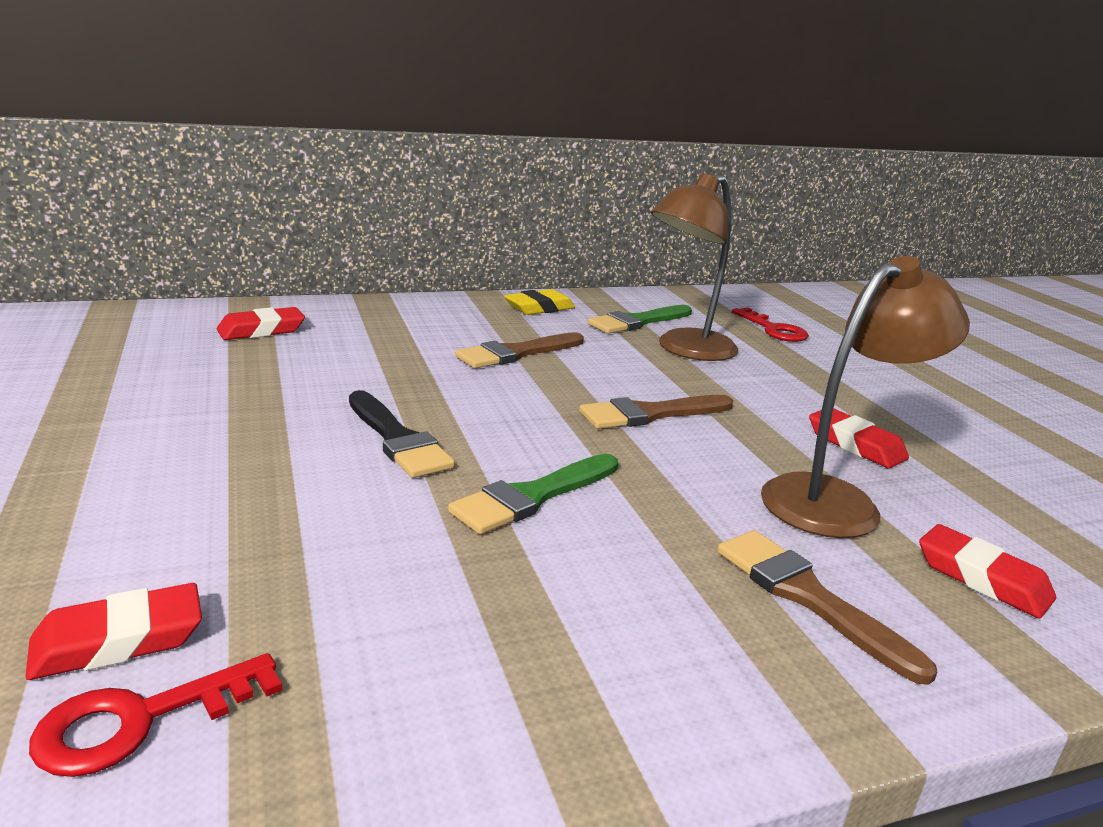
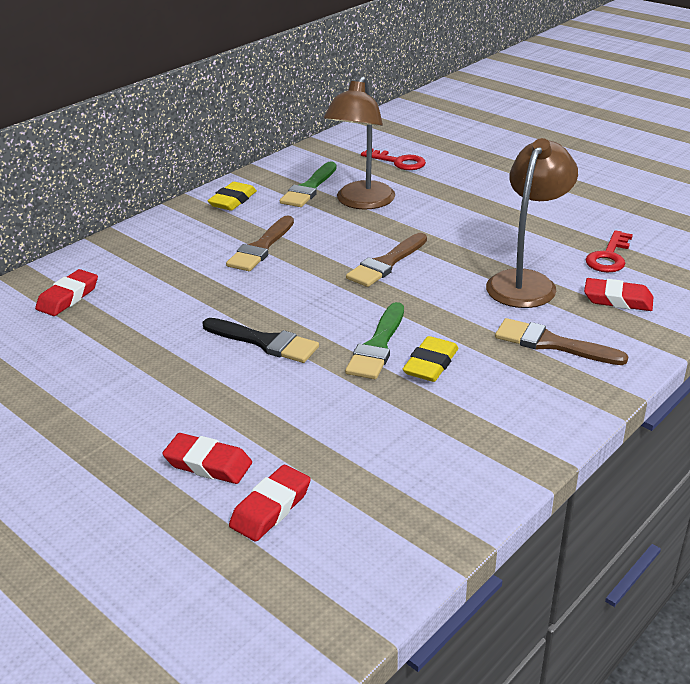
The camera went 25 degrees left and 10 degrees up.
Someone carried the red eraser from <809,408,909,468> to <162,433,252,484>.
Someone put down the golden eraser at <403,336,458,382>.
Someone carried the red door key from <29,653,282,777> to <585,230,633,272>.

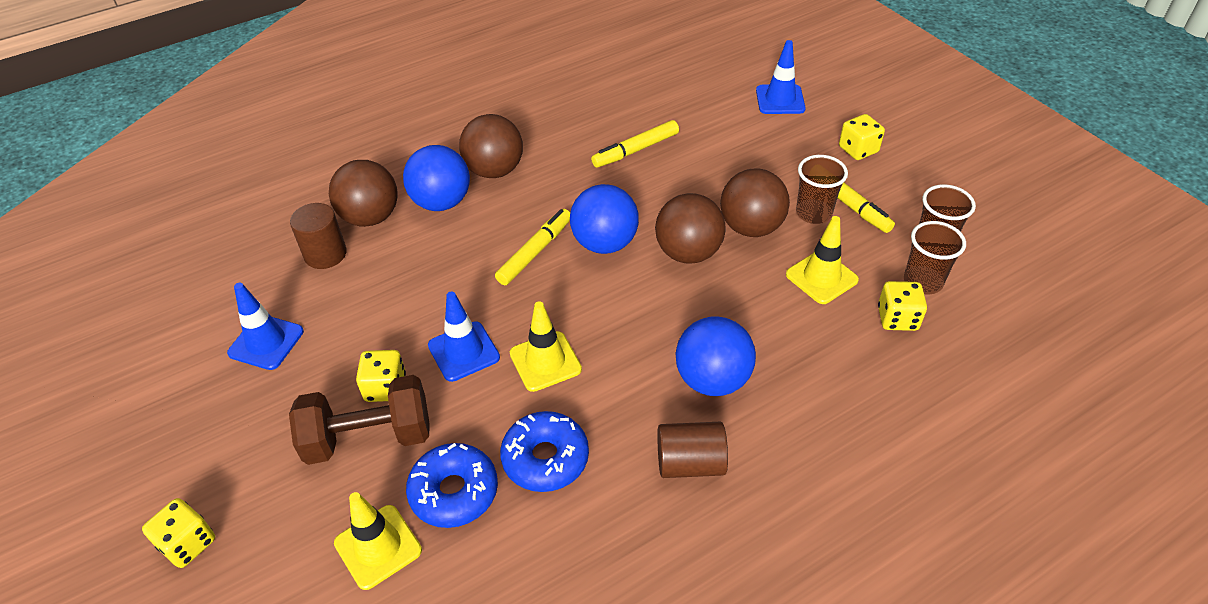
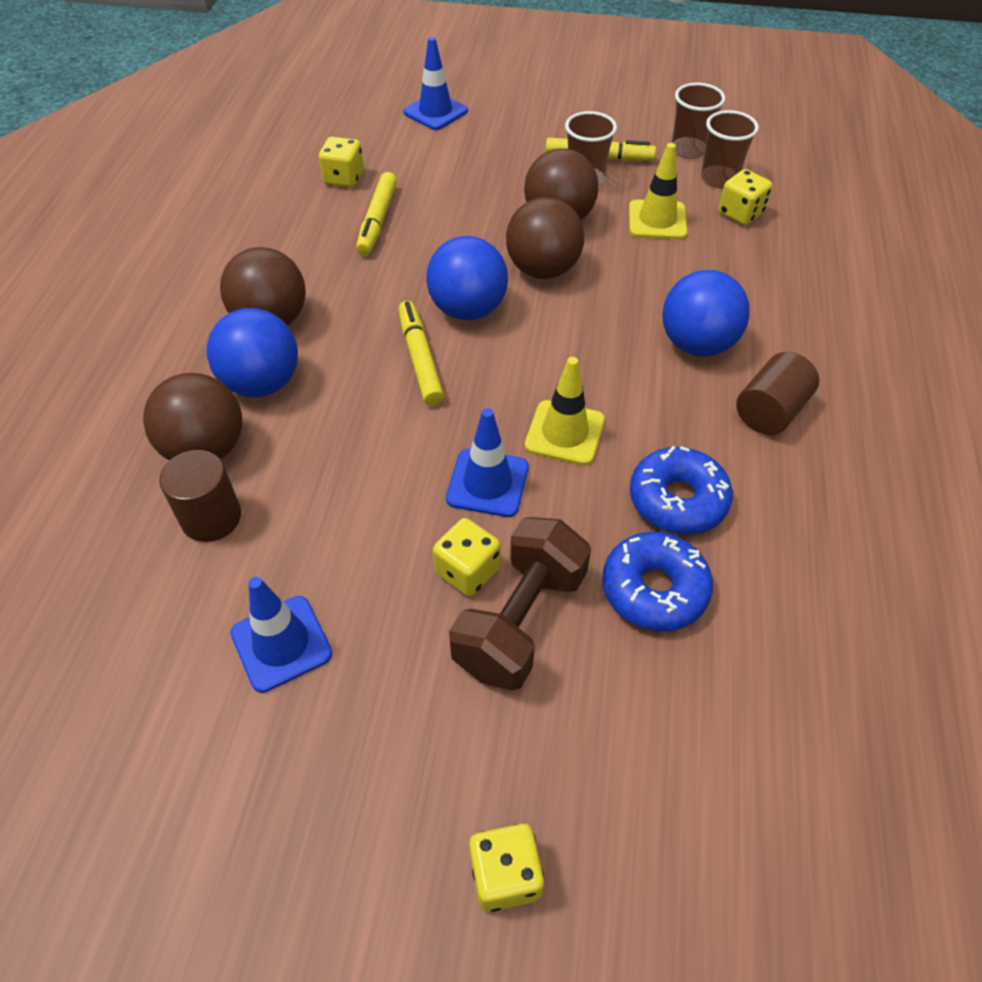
The camera went 50 degrees left and 5 degrees up.
Someone carried the golden game die from <839,114,885,160> to <319,137,364,187>.
Someone took away the golden traffic cone at <334,492,422,590>.

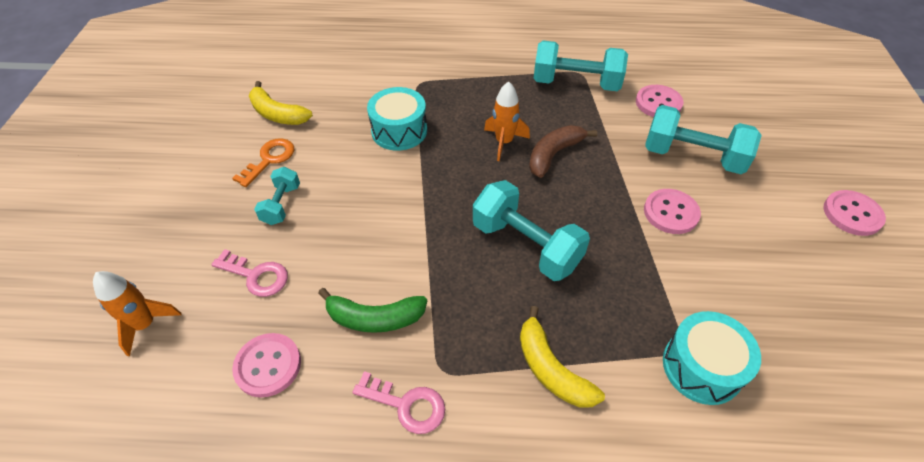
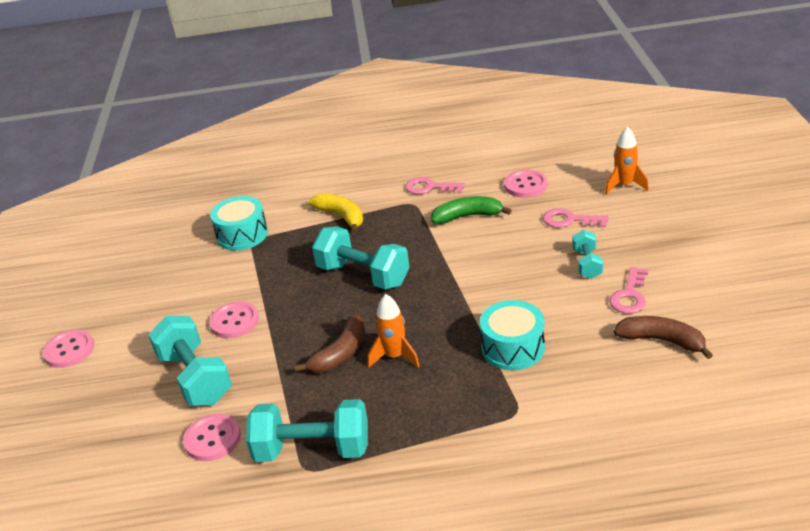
The camera went 175 degrees right and 15 degrees down.
Someone rotated the turquoise hand weight at <645,105,762,174> by 45 degrees clockwise.
Someone repainted the orange-coloured door key at <232,138,294,187>, which became the pink door key at <609,267,648,314>.
Someone repainted the golden toy banana at <249,81,313,125>, which became the dark brown toy banana at <614,316,713,359>.

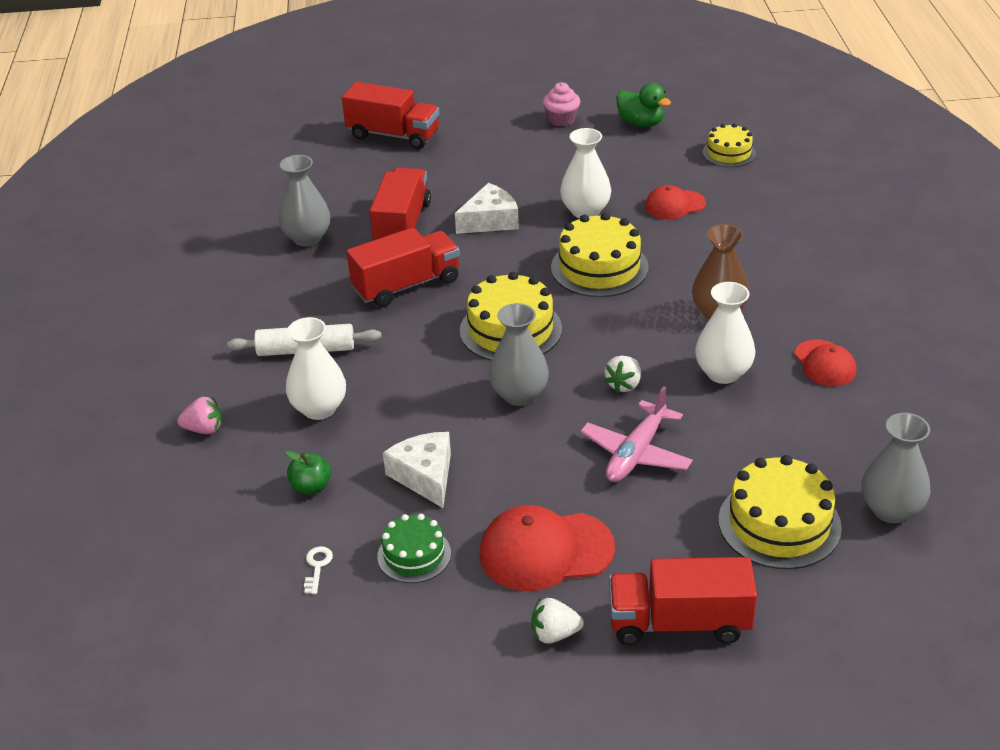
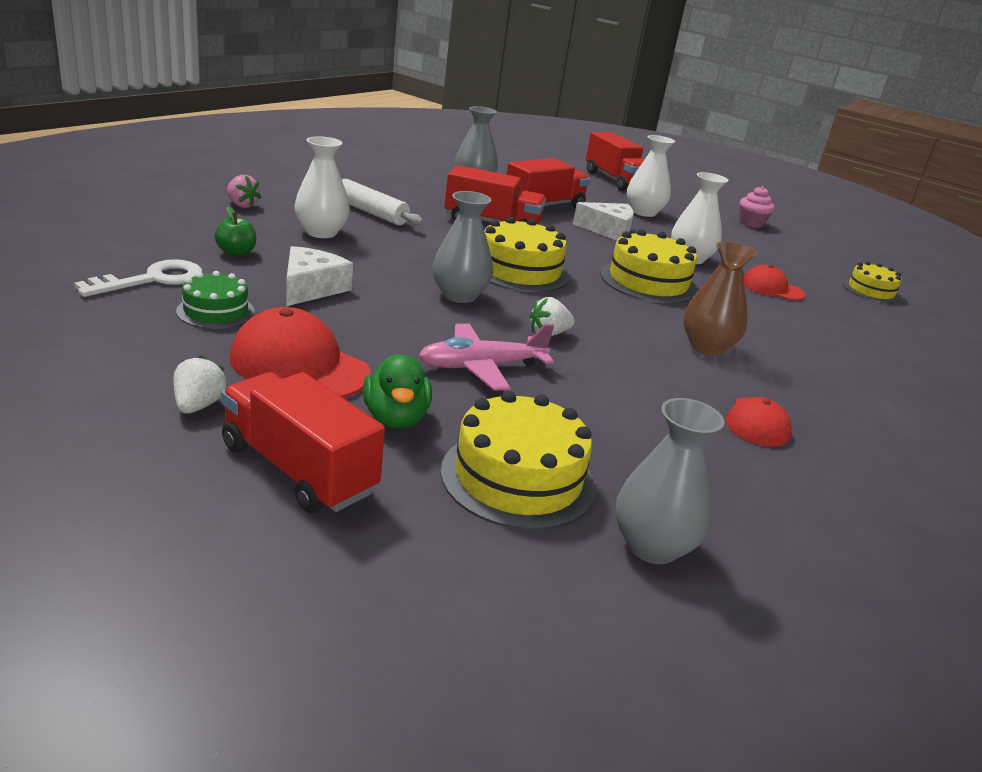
The camera went 35 degrees right and 10 degrees down.
Someone scaled the white door key at <304,546,333,594> by 2.06.
Someone rotated the white strawberry at <532,598,584,644> by 60 degrees clockwise.
Someone carried the emerald duck from <616,83,671,127> to <363,354,432,429>.
Someone carried the white vase from <695,282,755,384> to <627,135,675,217>.

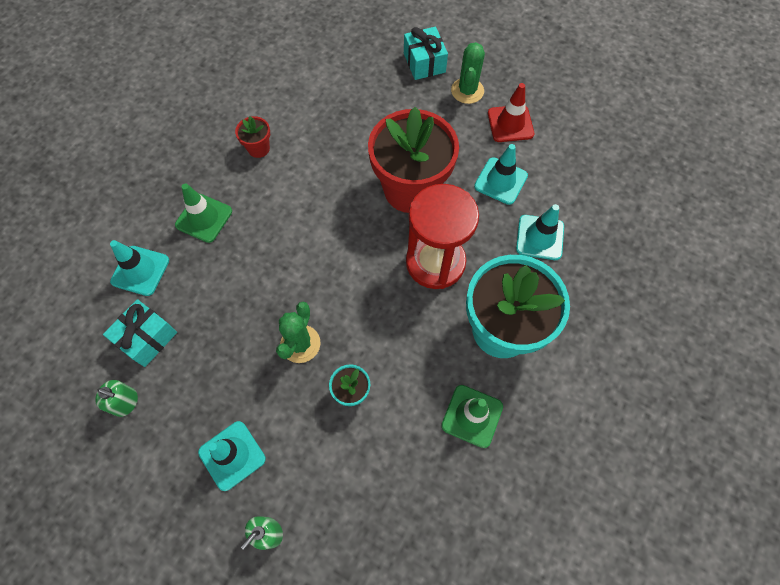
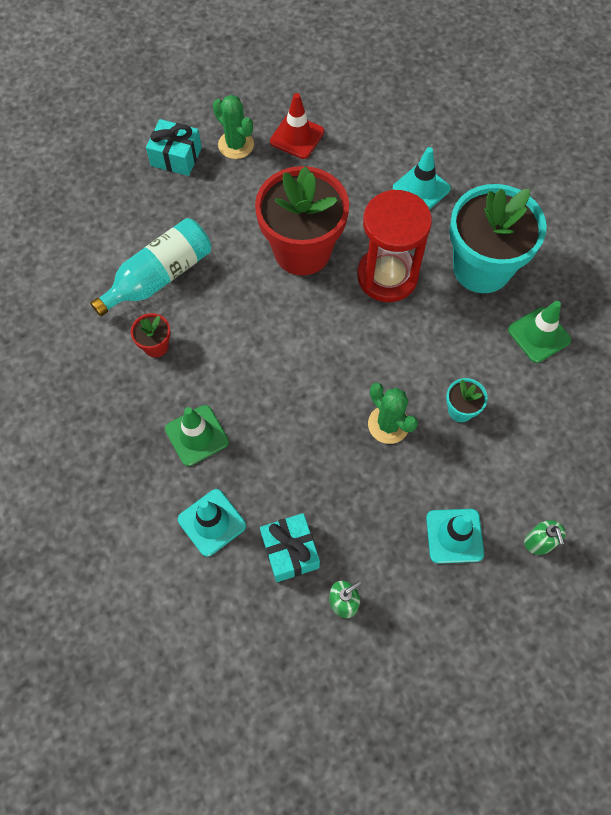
The camera went 55 degrees left and 0 degrees up.
Someone put down the turquoise bottle at <90,218,211,317>.
Someone took away the turquoise traffic cone at <474,144,528,205>.

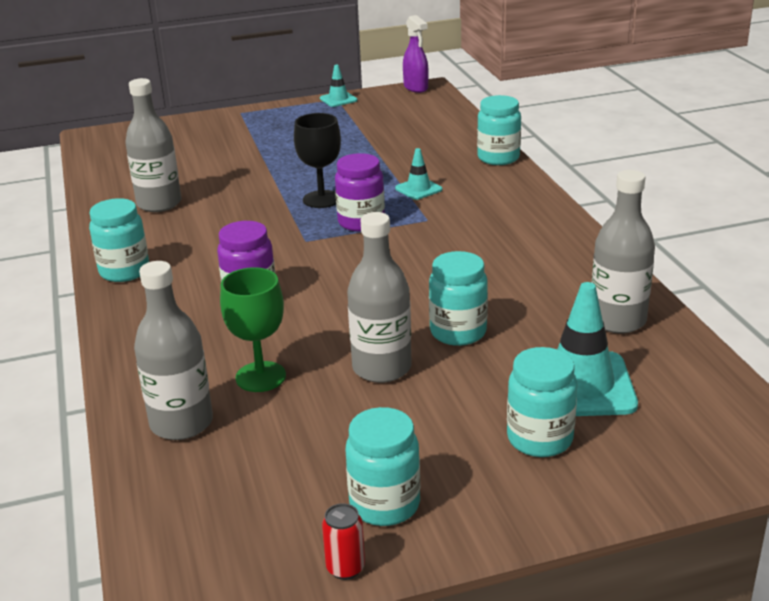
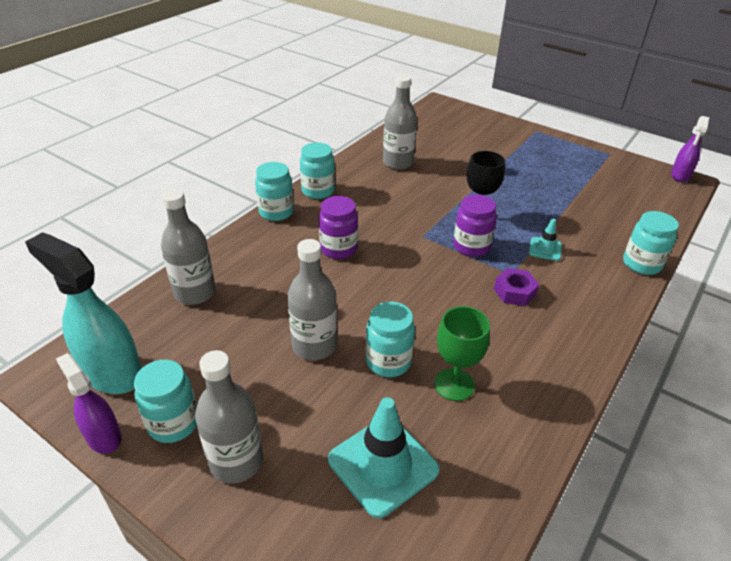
The camera went 50 degrees right and 10 degrees up.
Someone put down the turquoise spray bottle at <25,232,142,394>.
Someone swapped the red soda can at <322,503,365,580> for the royal purple spray bottle at <56,353,122,454>.
Someone carried the gray bottle from <592,170,655,334> to <195,350,263,484>.
Someone carried the turquoise jar from <507,347,577,457> to <255,162,294,221>.
Someone carried the emerald wine glass from <220,267,286,392> to <434,306,490,401>.
Someone put down the royal purple hex nut at <494,268,539,306>.
Someone took away the turquoise traffic cone at <320,64,357,107>.

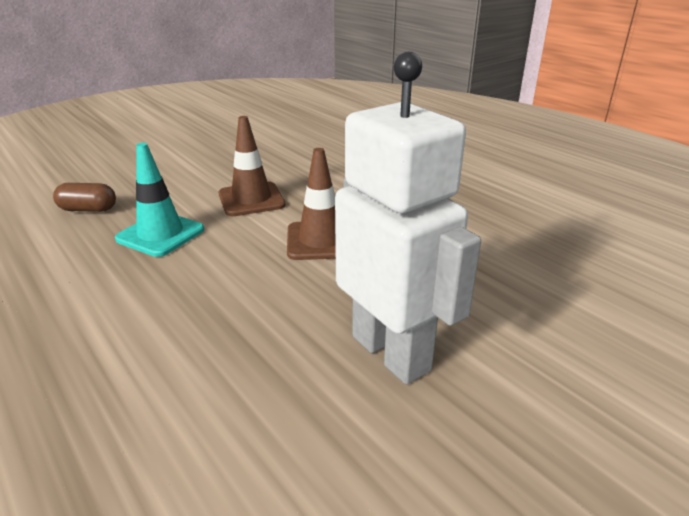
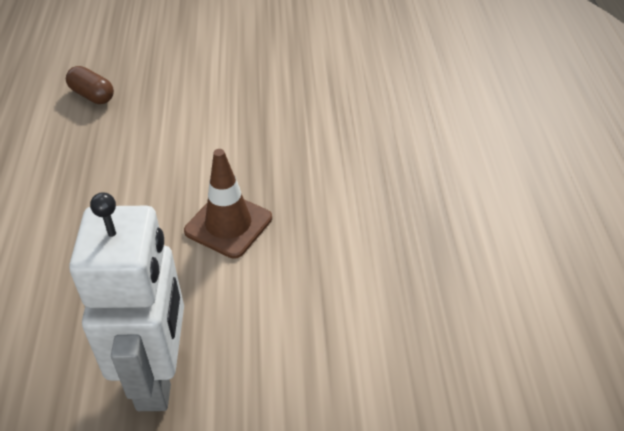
The camera went 35 degrees right and 15 degrees up.
Someone took away the turquoise traffic cone at <115,143,204,257>.
Someone took away the dark brown traffic cone at <218,116,285,216>.

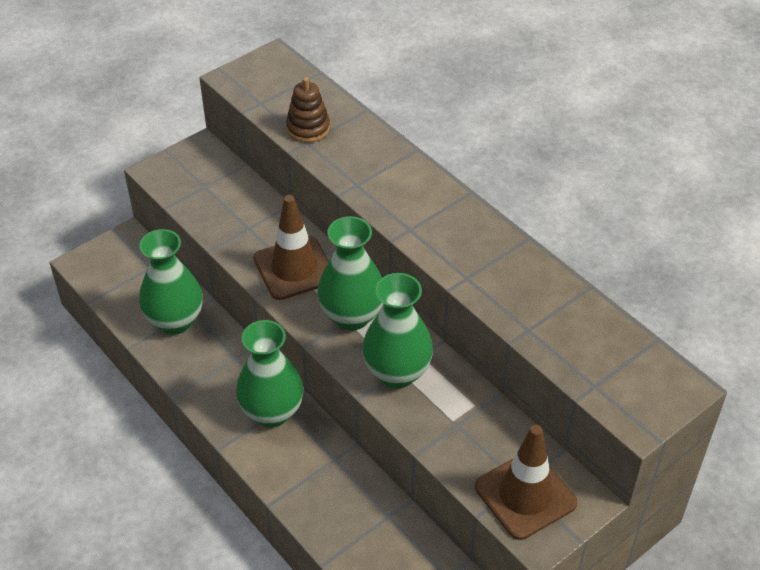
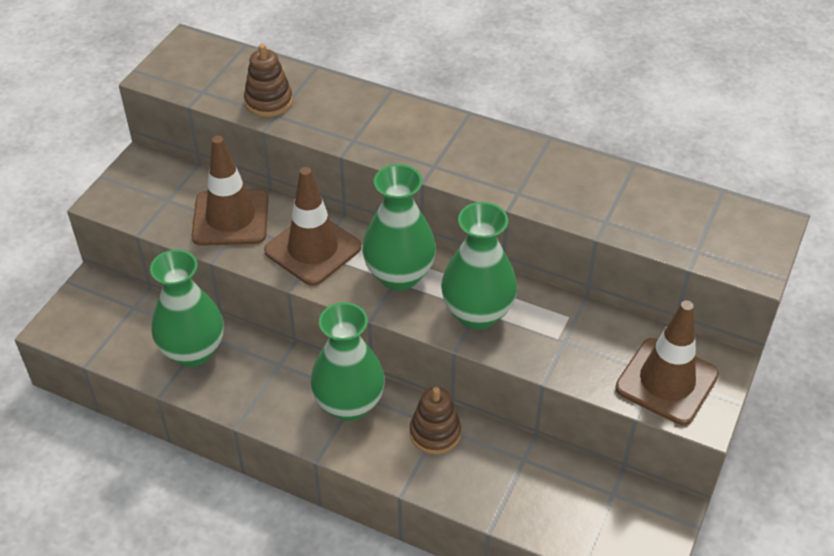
The camera went 25 degrees left and 0 degrees up.
Someone put down the dark brown traffic cone at <192,136,269,246>.
Someone put down the dark brown ring stacker at <410,387,461,454>.

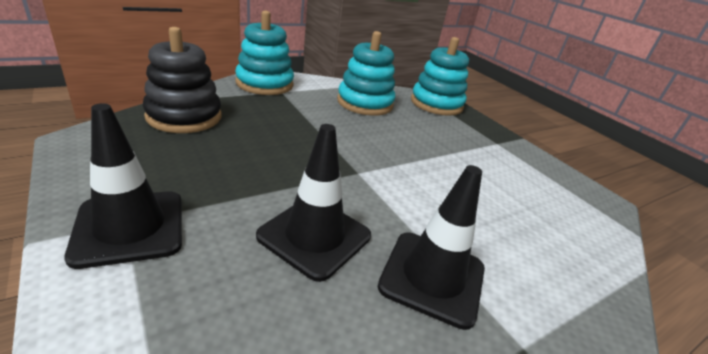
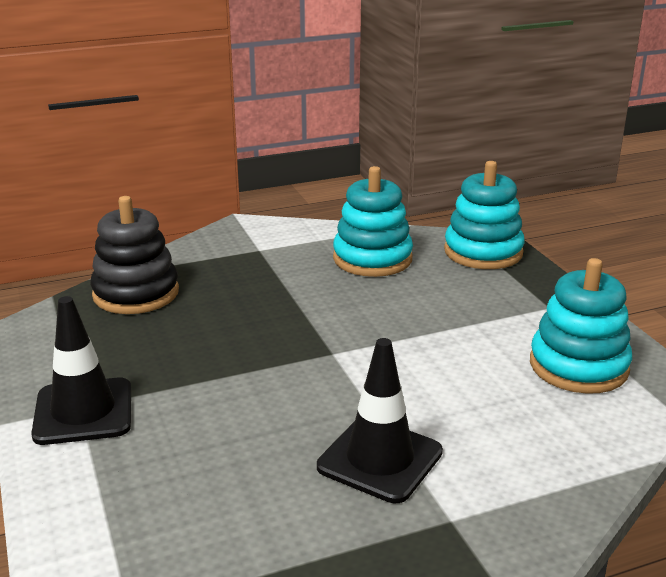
The camera went 15 degrees right and 5 degrees down.
Someone carried the turquoise ring stacker from <235,11,294,95> to <530,258,632,394>.
Someone took away the black traffic cone at <256,124,371,282>.

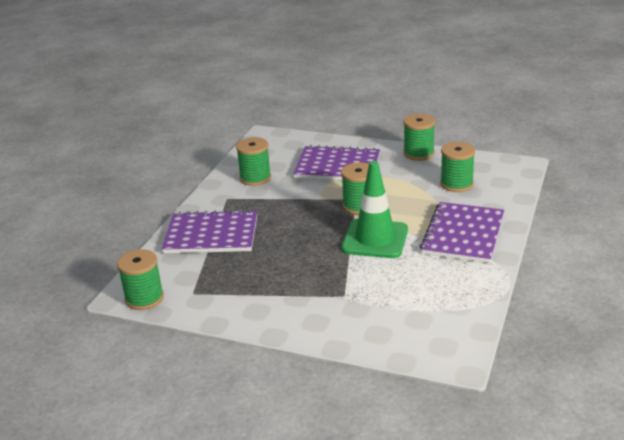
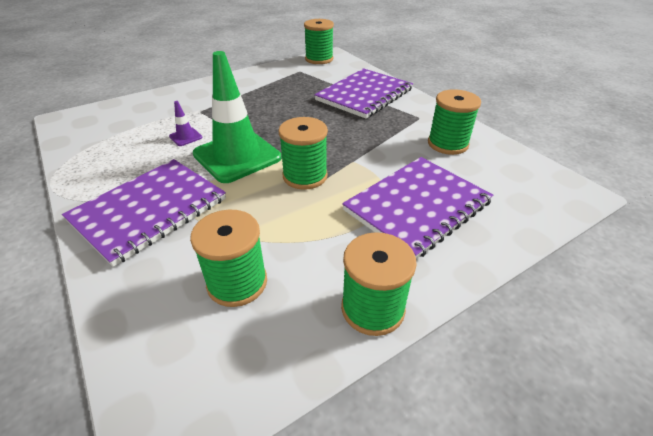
The camera went 125 degrees right and 10 degrees up.
Someone rotated the royal purple notebook at <420,202,504,263> by 75 degrees clockwise.
Someone put down the royal purple traffic cone at <169,101,202,146>.

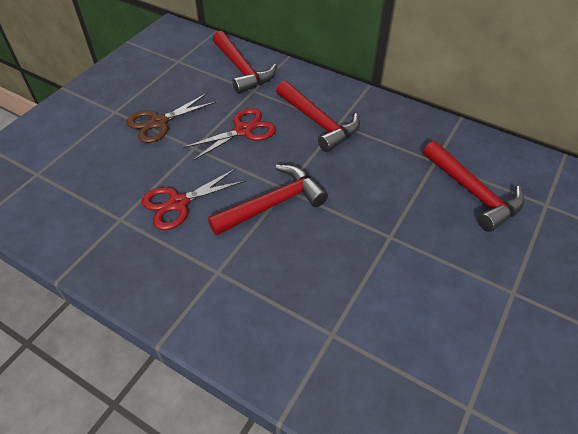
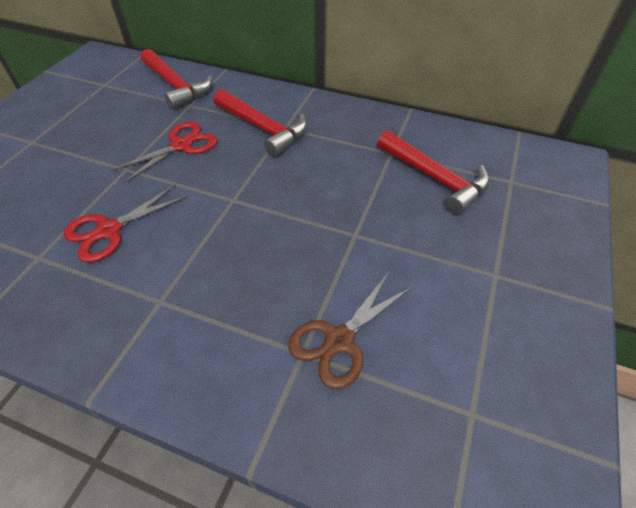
The camera went 10 degrees left and 0 degrees up.
Someone carried the dark brown pair of scissors from <126,93,217,143> to <288,272,412,389>.
Someone took away the red claw hammer at <208,165,328,236>.

